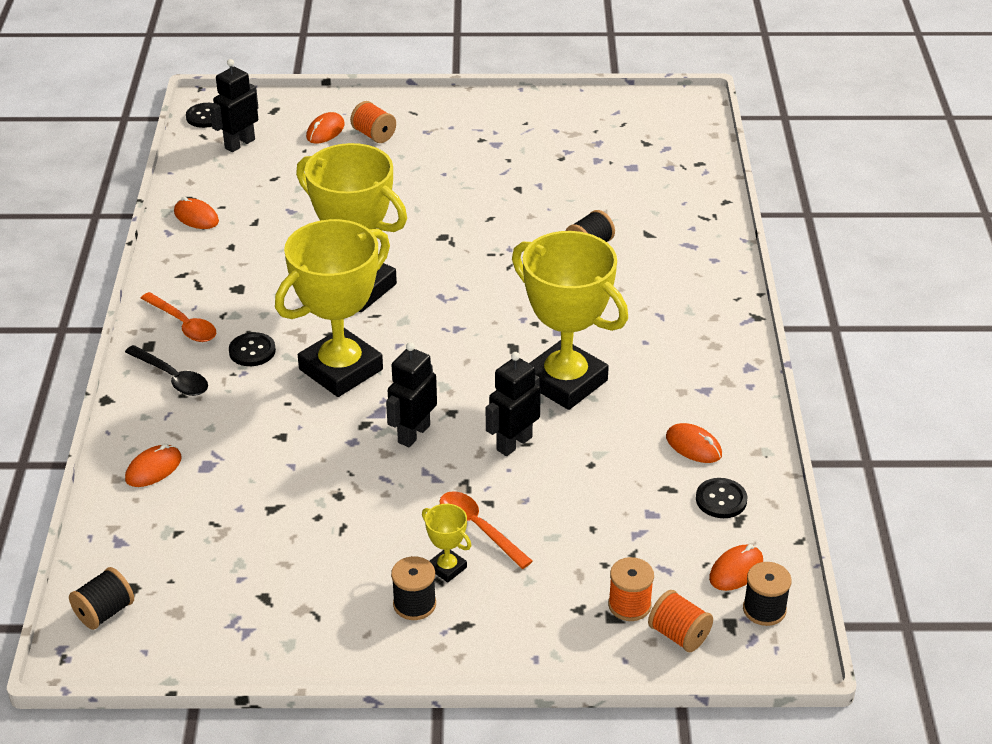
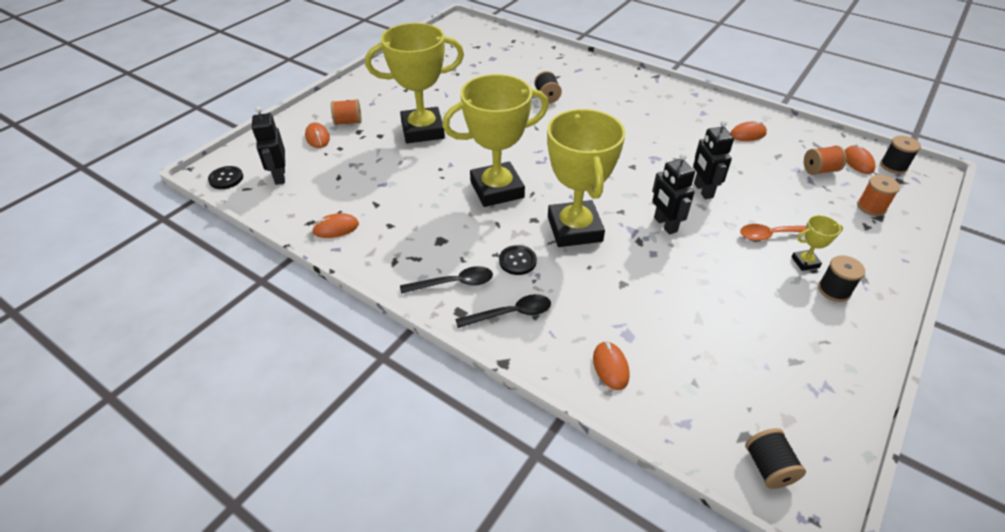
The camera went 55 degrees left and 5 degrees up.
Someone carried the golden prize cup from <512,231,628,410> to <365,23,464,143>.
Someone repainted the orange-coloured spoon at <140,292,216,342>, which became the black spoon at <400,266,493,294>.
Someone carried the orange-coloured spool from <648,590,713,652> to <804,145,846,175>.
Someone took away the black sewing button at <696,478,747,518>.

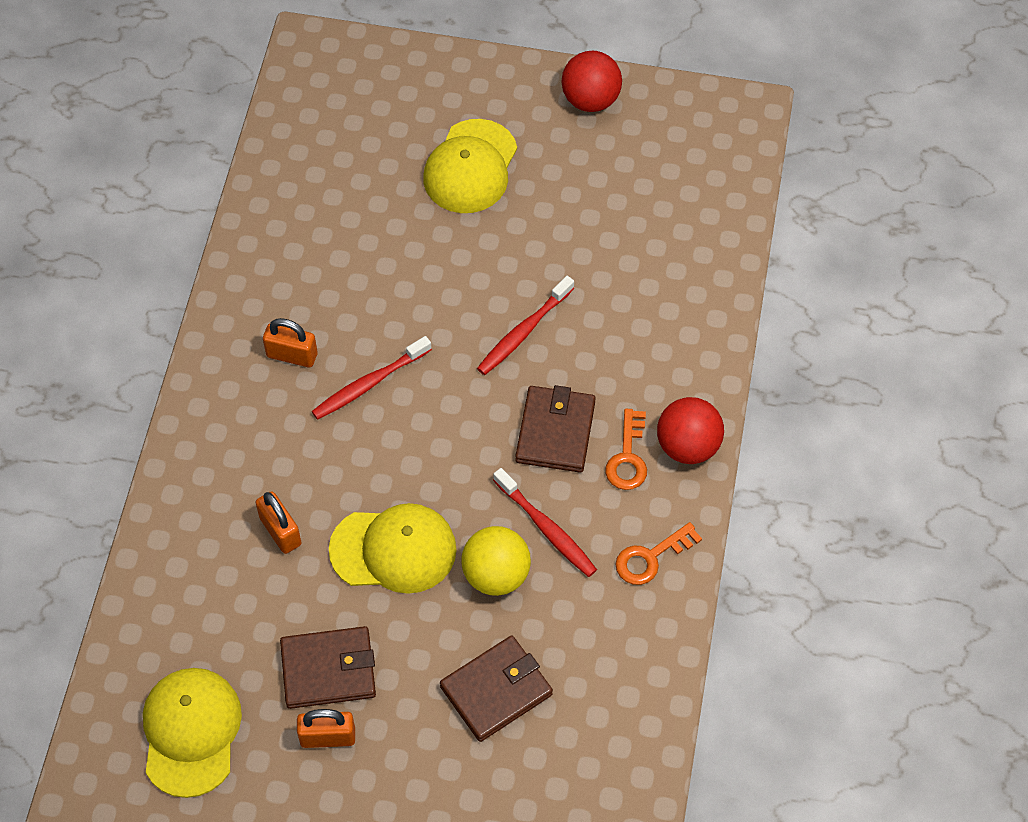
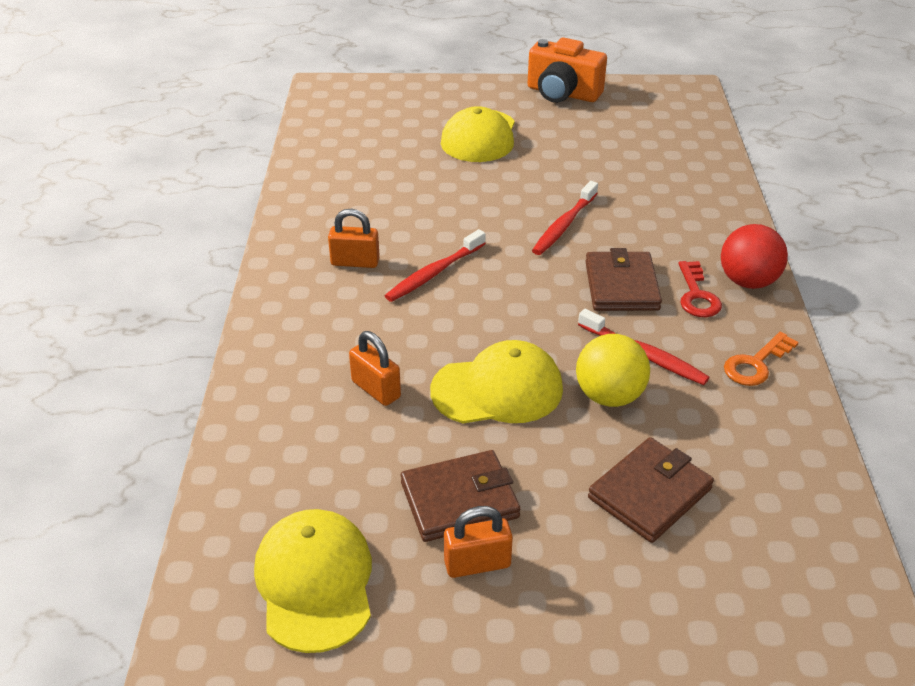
The camera went 10 degrees left and 20 degrees down.
Someone swapped the red sphere at <561,51,622,112> for the orange-coloured photo camera at <528,38,607,103>.
Someone repainted the orange-coloured door key at <605,409,647,490>, which became the red door key at <678,261,722,317>.

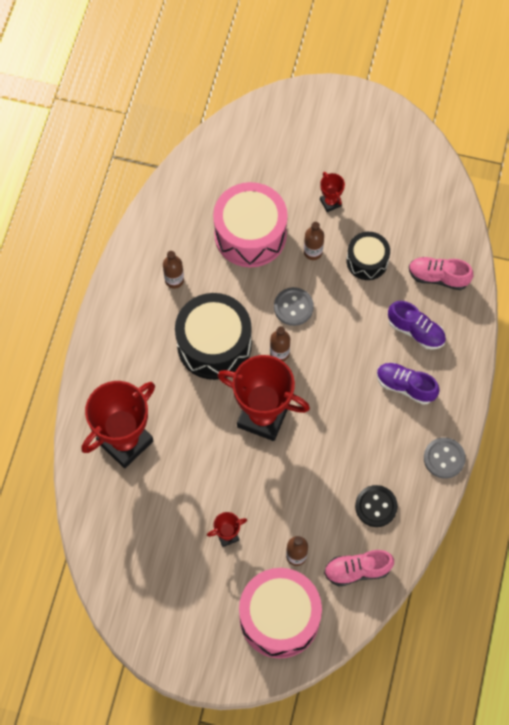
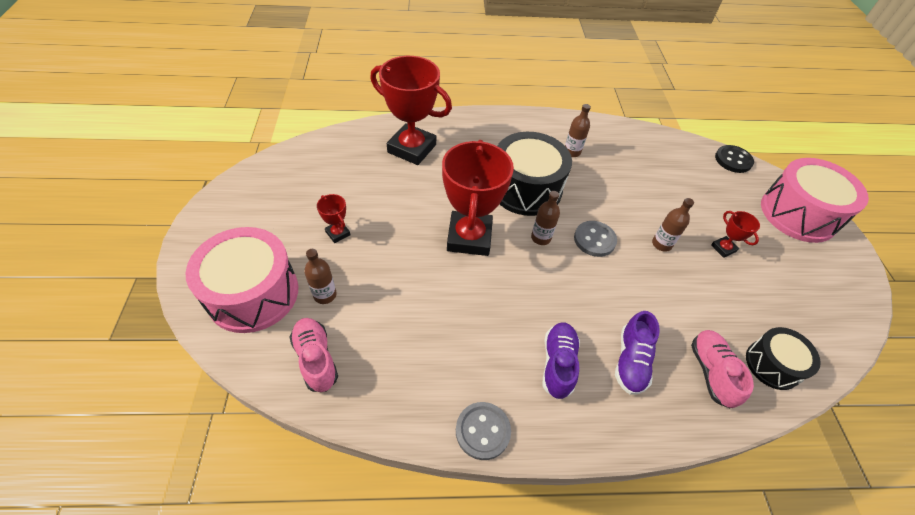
The camera went 70 degrees right and 15 degrees down.
Someone rotated the red prize cup at <320,172,345,212> by 75 degrees counterclockwise.
Someone carried the black sewing button from <355,485,398,527> to <715,145,754,173>.
Someone carried the black toy drum from <346,232,390,280> to <746,327,821,390>.
Someone carried the pink toy drum from <213,182,288,267> to <761,158,869,243>.

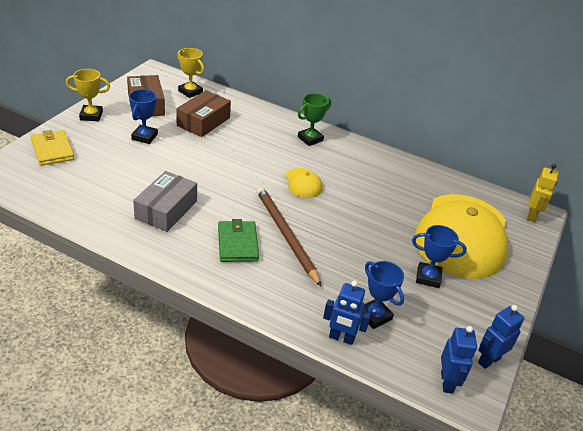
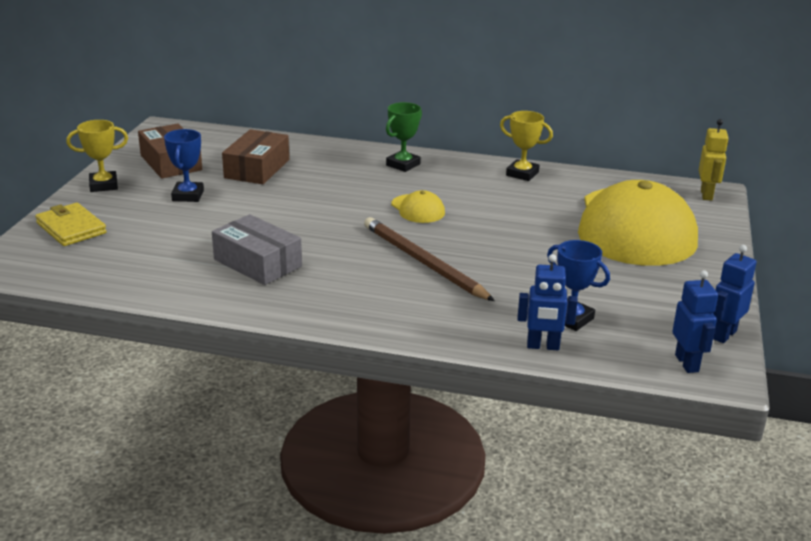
The camera went 10 degrees left and 10 degrees down.
Someone rotated the gray package at <133,171,197,232> by 60 degrees counterclockwise.
Someone carried the golden prize cup from <177,48,204,98> to <500,111,553,181>.
Someone took away the emerald wallet at <218,219,259,262>.
Someone took away the blue prize cup at <412,225,467,288>.

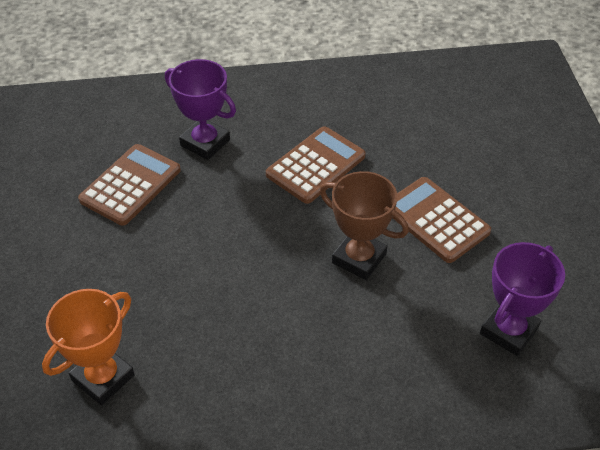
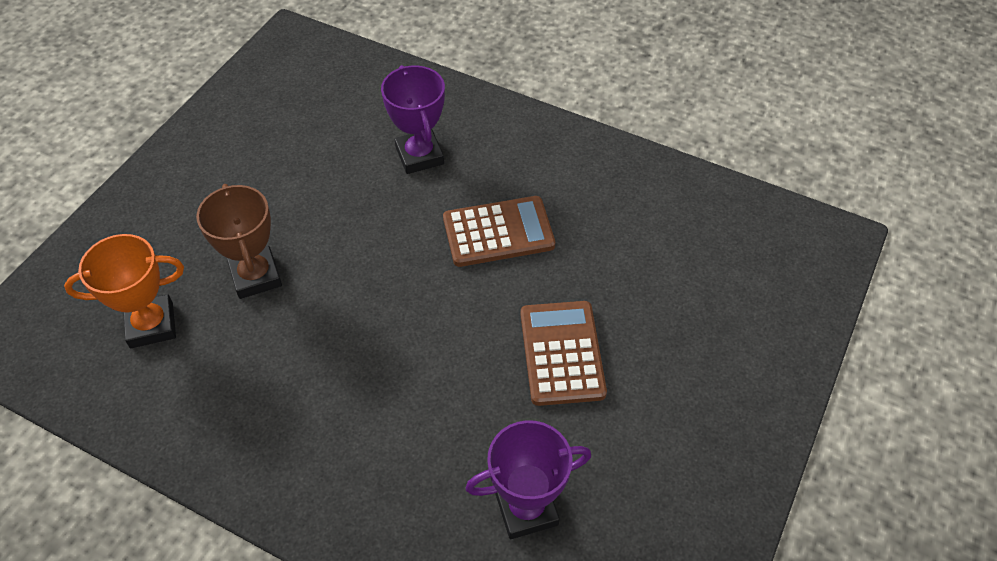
The camera went 35 degrees right and 5 degrees up.
Someone carried the dark brown prize cup from <320,171,409,280> to <196,184,282,299>.
Someone took away the dark brown adding machine at <78,144,181,226>.

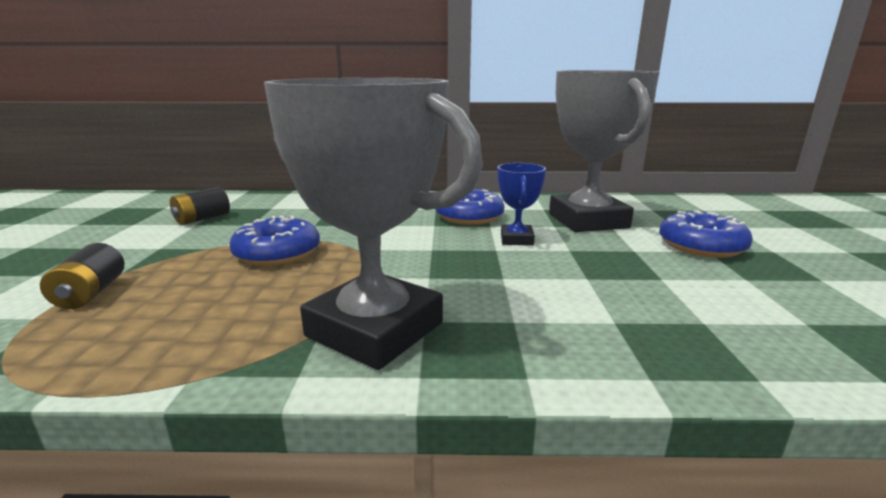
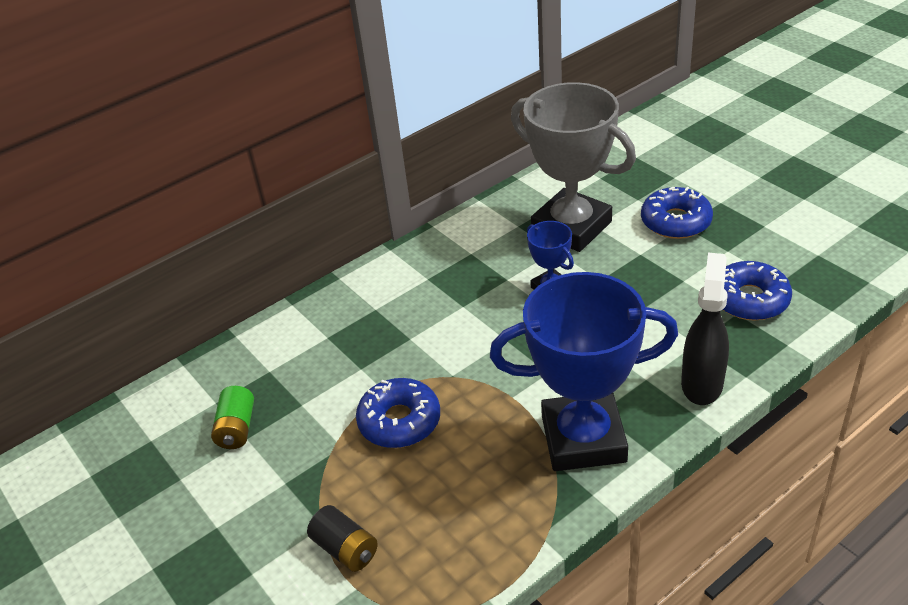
The camera went 35 degrees left and 20 degrees up.
Someone repainted the black battery at <170,187,230,225>, which became the emerald battery at <211,386,254,449>.
Someone repainted the gray prize cup at <264,78,483,370>, which became the blue prize cup at <490,272,678,471>.
Someone put down the black spray bottle at <681,253,729,405>.
Someone carried the blue glazed donut from <435,189,505,225> to <723,261,792,320>.

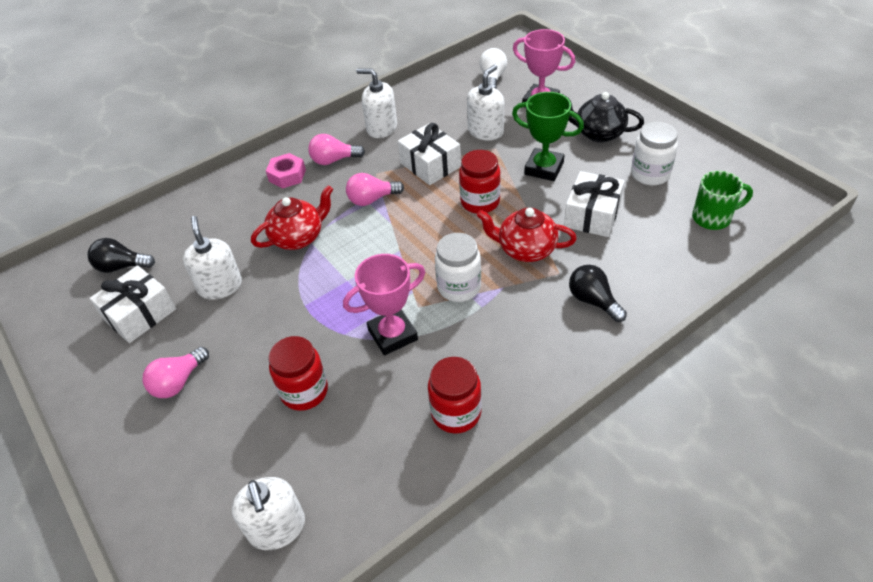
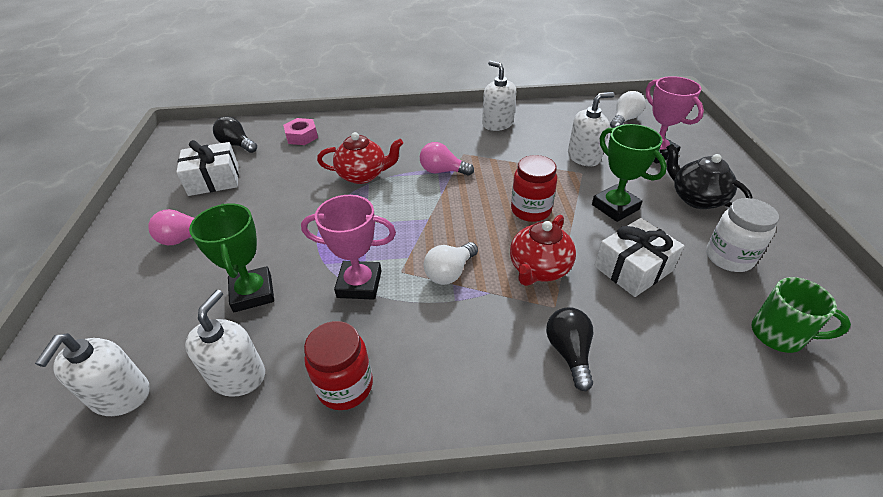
The camera went 30 degrees right and 5 degrees down.
Someone carried the white soap dispenser from <183,216,242,300> to <185,290,265,397>.
Someone swapped the red jar at <268,336,328,411> for the emerald prize cup at <189,203,274,312>.
Someone carried the pink hex nut from <266,153,306,189> to <283,118,318,145>.
Someone swapped the white jar at <435,233,481,302> for the white light bulb at <424,242,478,285>.
Someone rotated the red tea pot at <477,208,577,262> by 105 degrees counterclockwise.
Someone took away the pink light bulb at <308,134,365,165>.
Someone took away the white present at <398,123,461,185>.

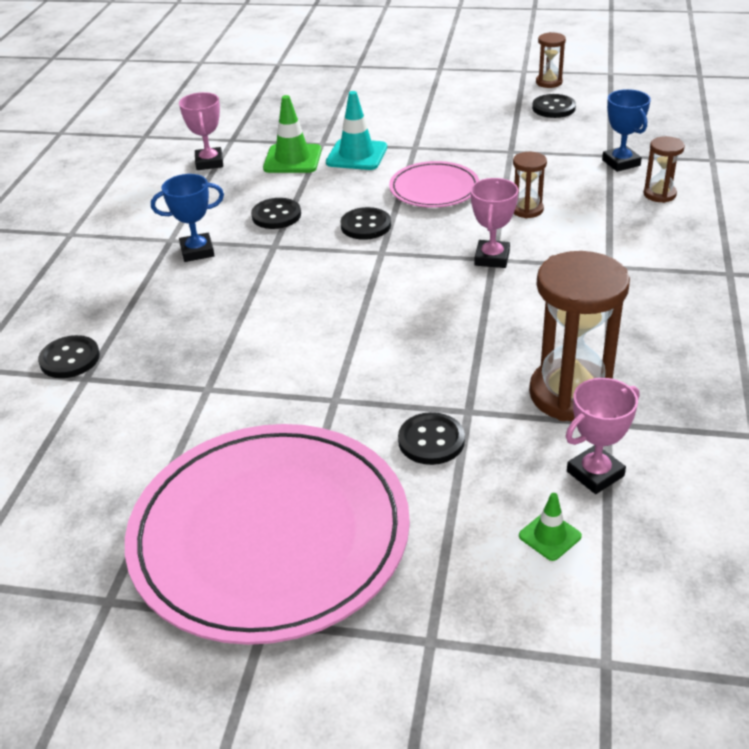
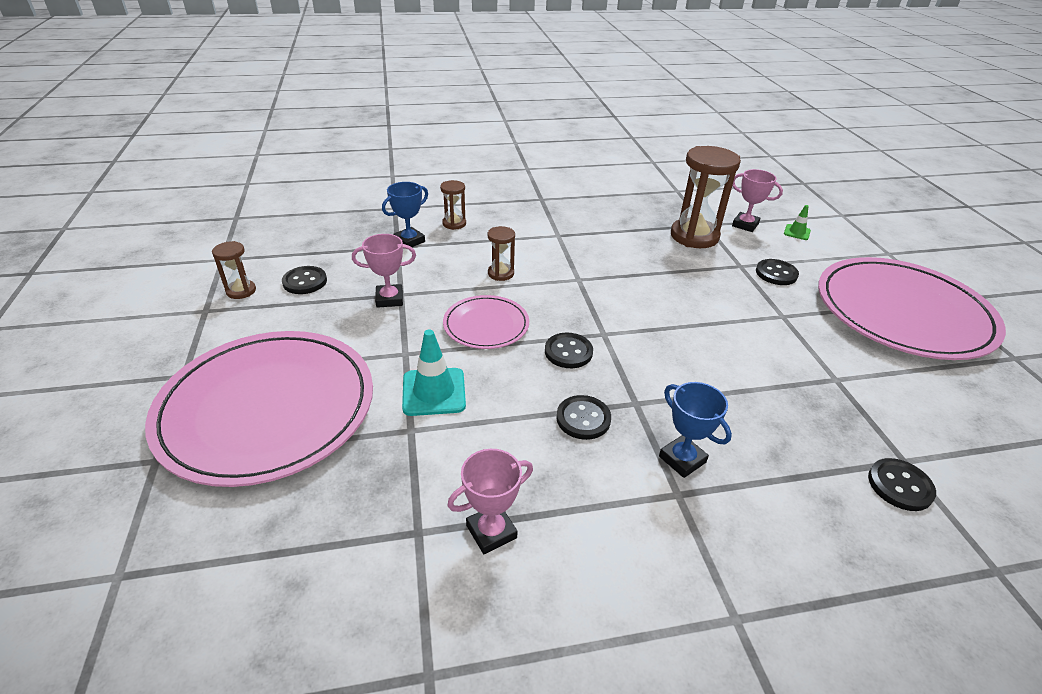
The camera went 115 degrees left and 0 degrees up.
Someone put down the pink dinner plate at <145,331,373,487>.
Someone carried the pink prize cup from <470,178,518,268> to <352,234,416,308>.
Someone took away the emerald traffic cone at <263,95,322,173>.

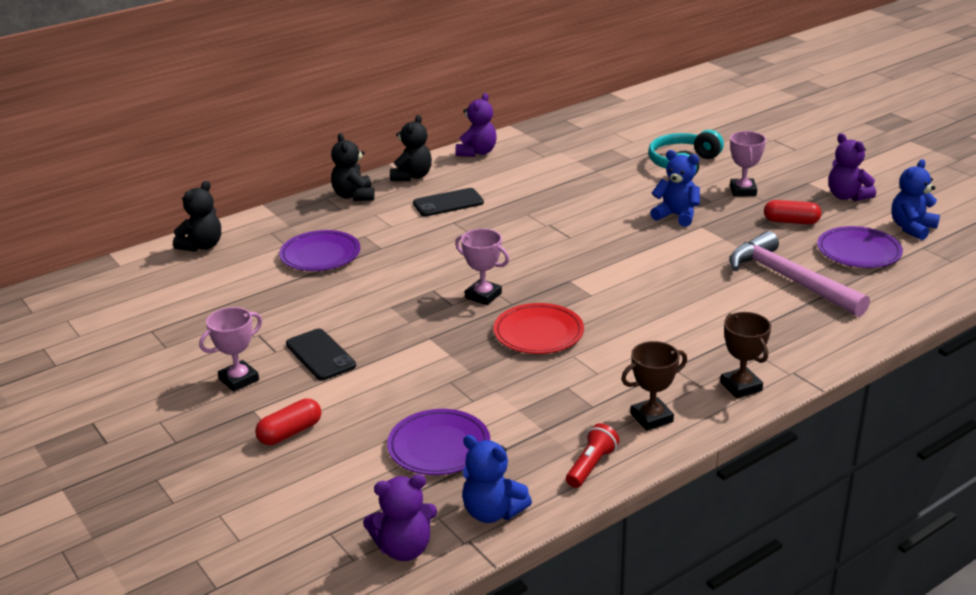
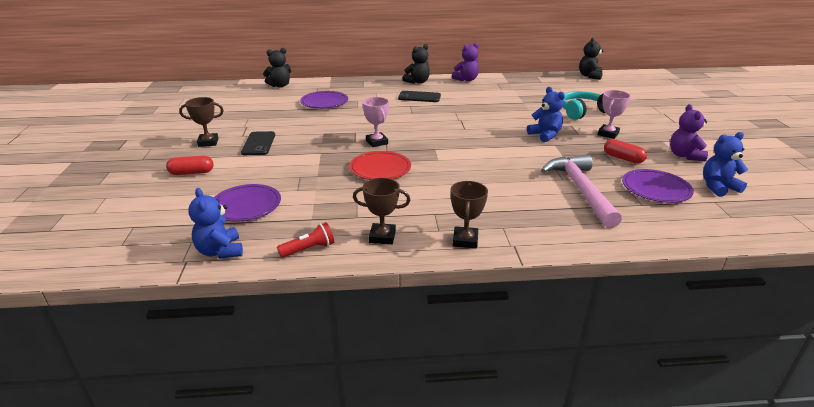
The camera went 30 degrees right and 0 degrees up.
Someone repainted the pink prize cup at <199,307,262,392>, which became the dark brown prize cup at <179,97,224,147>.
Someone carried the black stuffed bear from <331,133,375,201> to <579,38,603,80>.
Someone took away the royal purple stuffed bear at <363,474,437,561>.

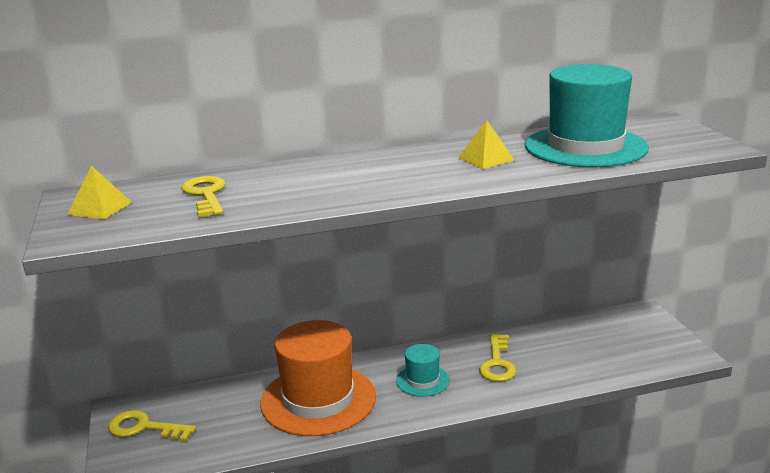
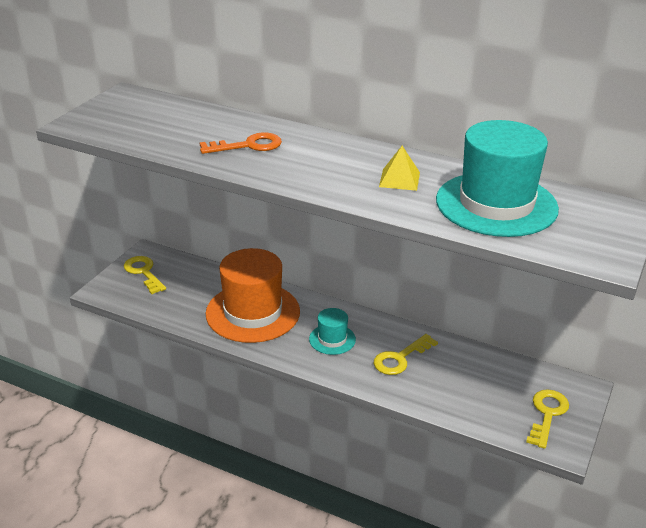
The camera went 40 degrees right and 10 degrees up.
Someone put down the orange-coloured door key at <200,132,282,154>.
Someone carried the golden door key from <181,176,226,217> to <526,389,569,449>.
Someone took away the golden solid pyramid at <67,166,132,219>.

